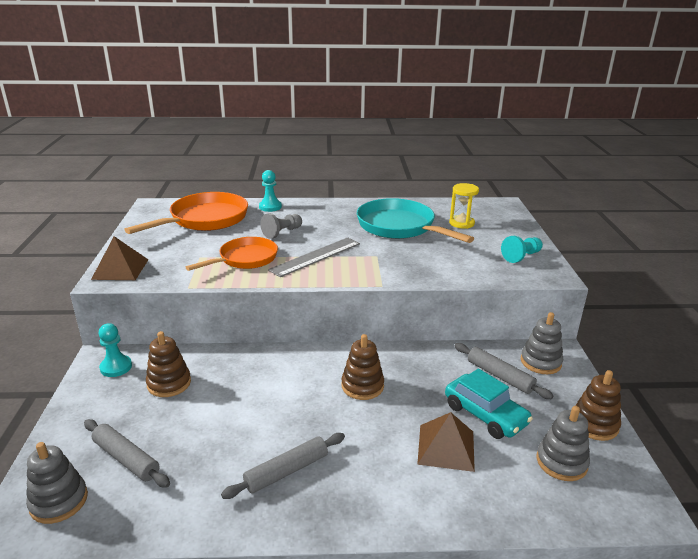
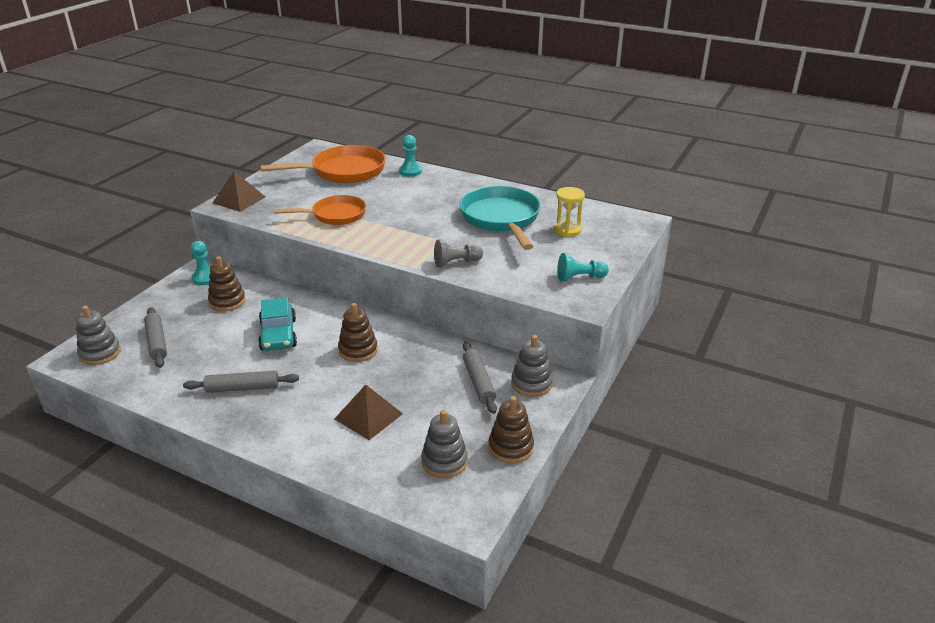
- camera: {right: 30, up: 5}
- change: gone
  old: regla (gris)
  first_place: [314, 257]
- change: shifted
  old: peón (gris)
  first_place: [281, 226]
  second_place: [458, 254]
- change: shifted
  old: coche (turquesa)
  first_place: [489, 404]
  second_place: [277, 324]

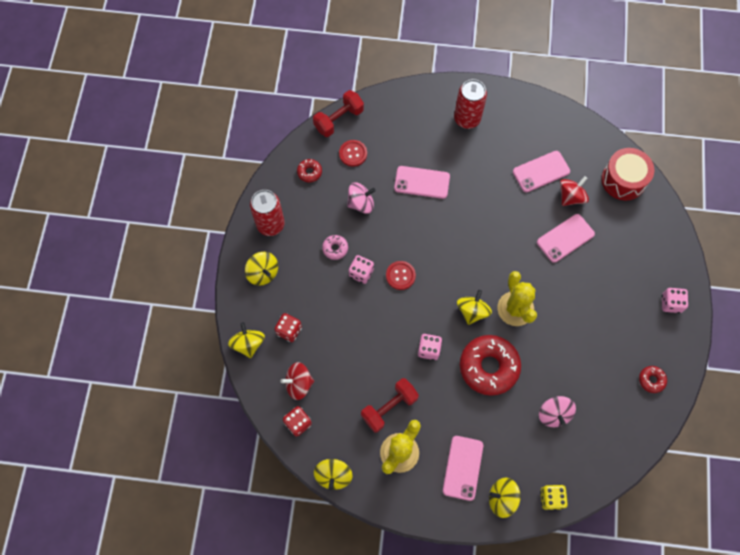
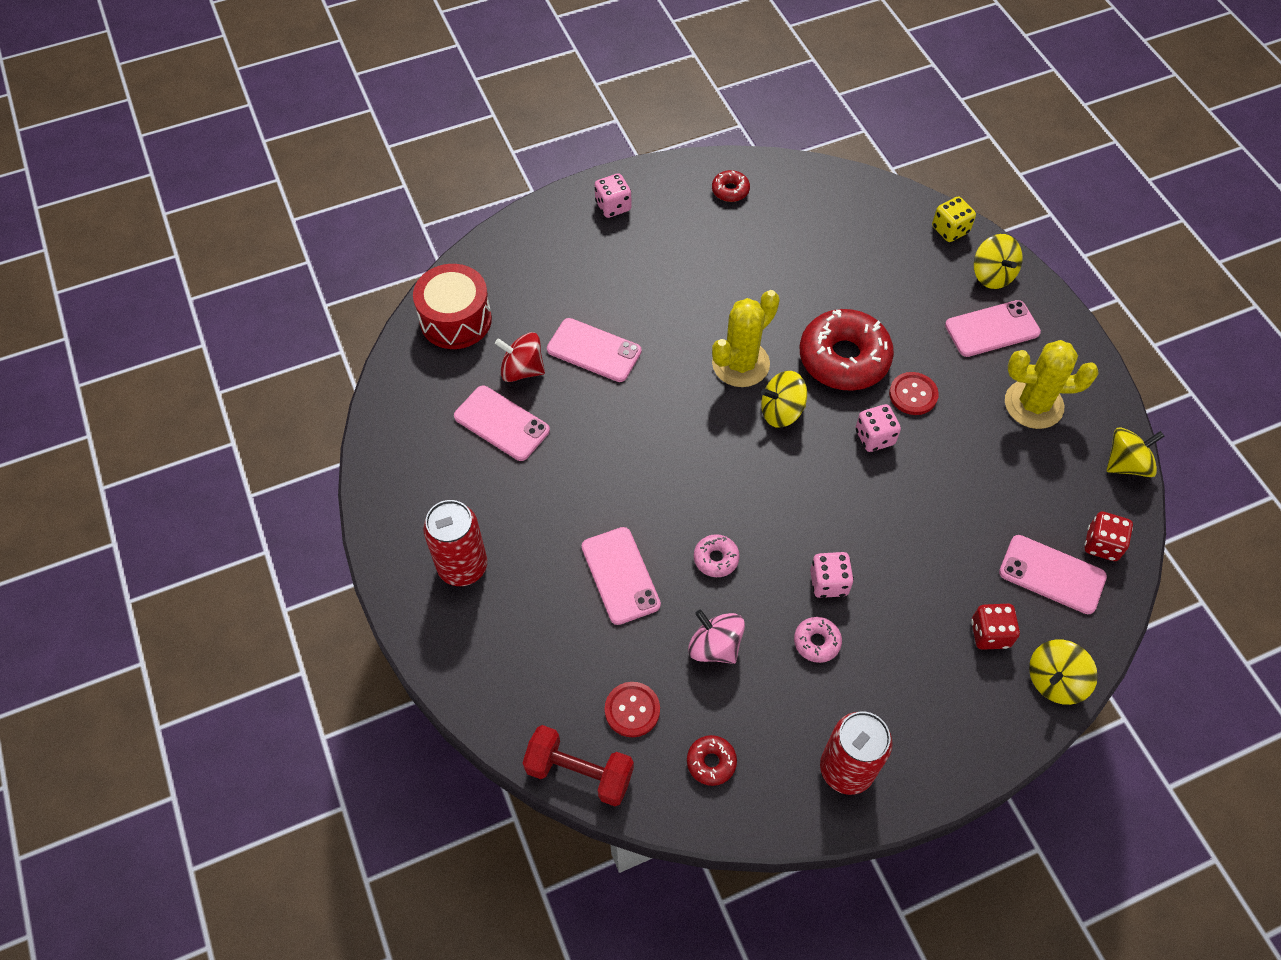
- camera: {right: -120, up: -10}
- change: gone
  old: peonza (amarillo)
  first_place: [261, 269]
- change: gone
  old: mancuerna (rojo)
  first_place: [390, 405]
- change: gone
  old: peonza (rosa)
  first_place: [557, 411]
- change: new
  new: rosquilla (rosa)
  second_place: [717, 555]
- change: shifted
  old: botón (rojo)
  first_place: [401, 275]
  second_place: [914, 393]
- change: swapped
  old: peonza (rojo)
  new: móvil (rosa)
  first_place: [297, 381]
  second_place: [1053, 574]

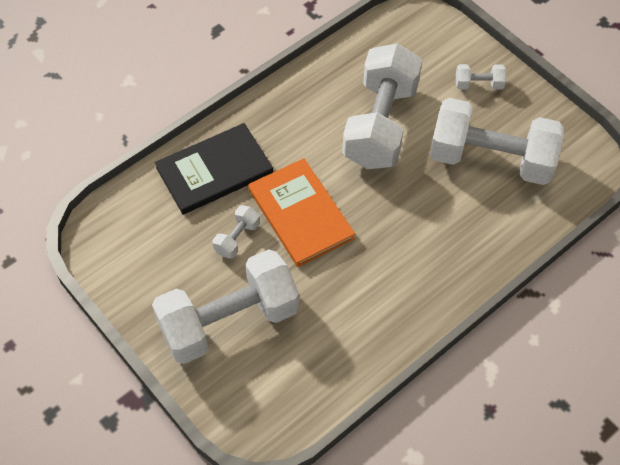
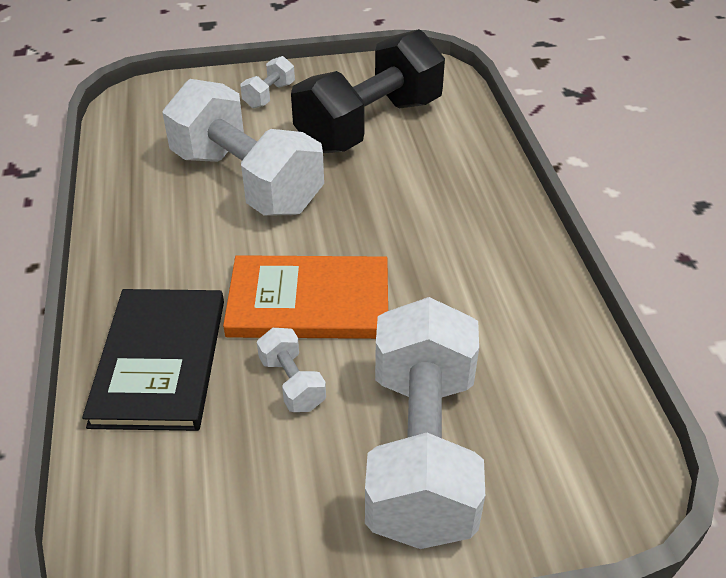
- camera: {right: -60, up: -15}
- change: repainted
  old: mancuerna (blanco)
  new: mancuerna (negro)
  first_place: [497, 141]
  second_place: [368, 91]

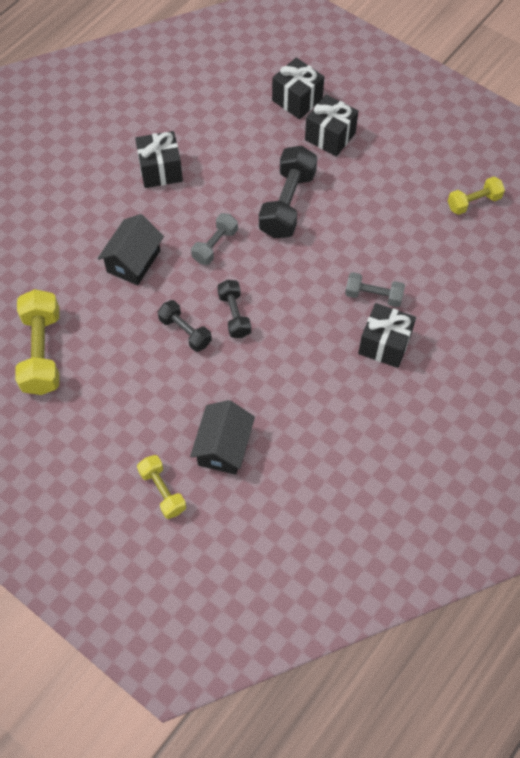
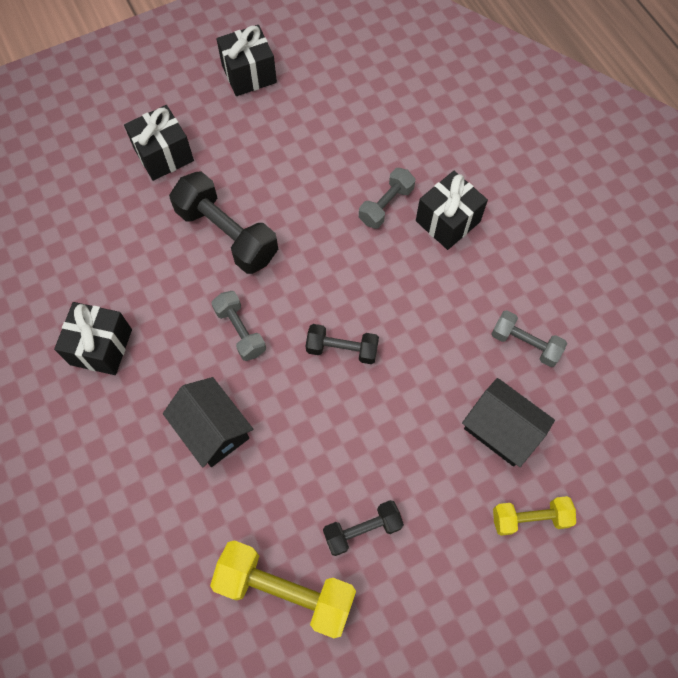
- camera: {right: -65, up: 5}
- change: gone
  old: mancuerna (amarillo)
  first_place: [476, 195]
- change: new
  new: mancuerna (gris)
  second_place: [529, 338]
- change: shifted
  old: mancuerna (negro)
  first_place: [185, 326]
  second_place: [363, 528]
- change: shifted
  old: regalo (negro)
  first_place: [298, 88]
  second_place: [246, 60]

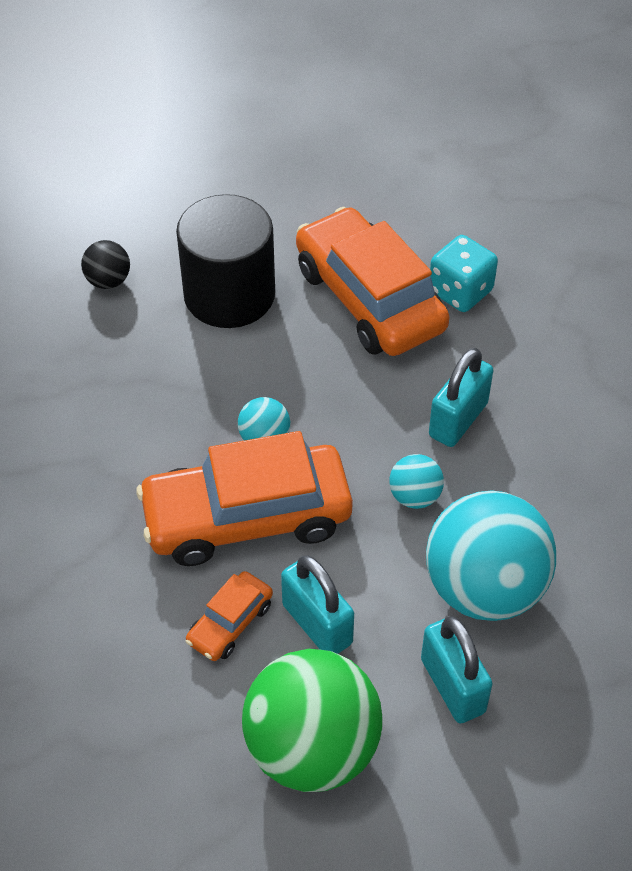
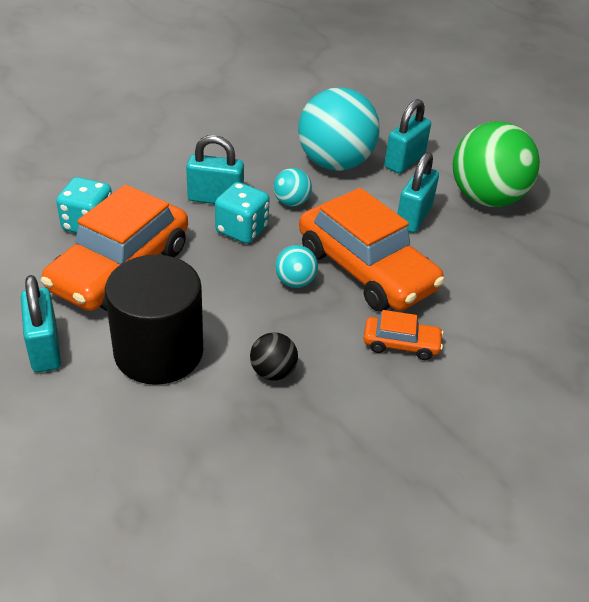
- camera: {right: -120, up: -10}
- change: new
  new: candado (turquesa)
  second_place: [41, 323]
- change: new
  new: dado (turquesa)
  second_place: [242, 213]
- change: shifted
  old: pelota (negro)
  first_place: [105, 264]
  second_place: [274, 357]
- change: shifted
  old: coche (naranja)
  first_place: [229, 616]
  second_place: [403, 335]

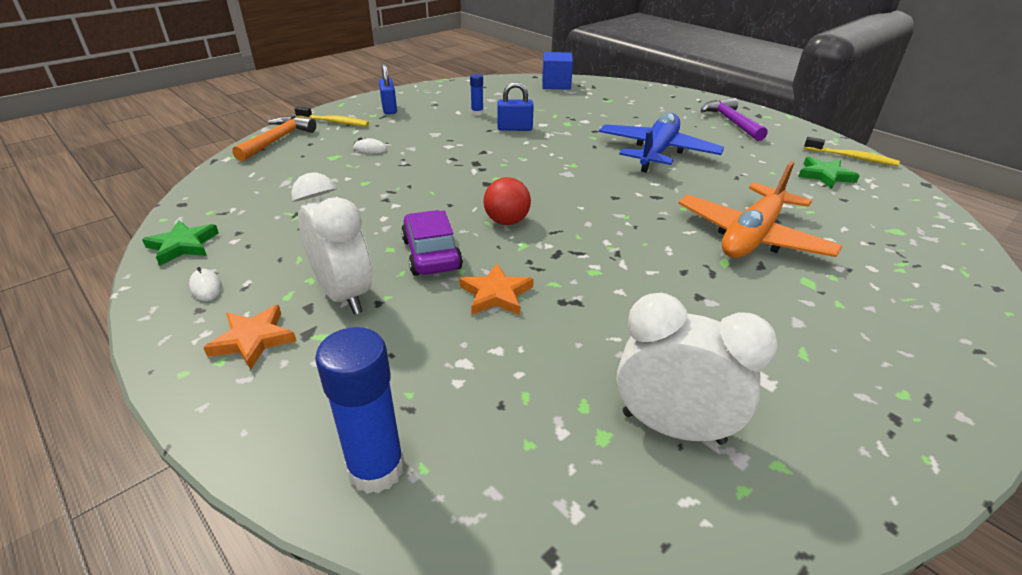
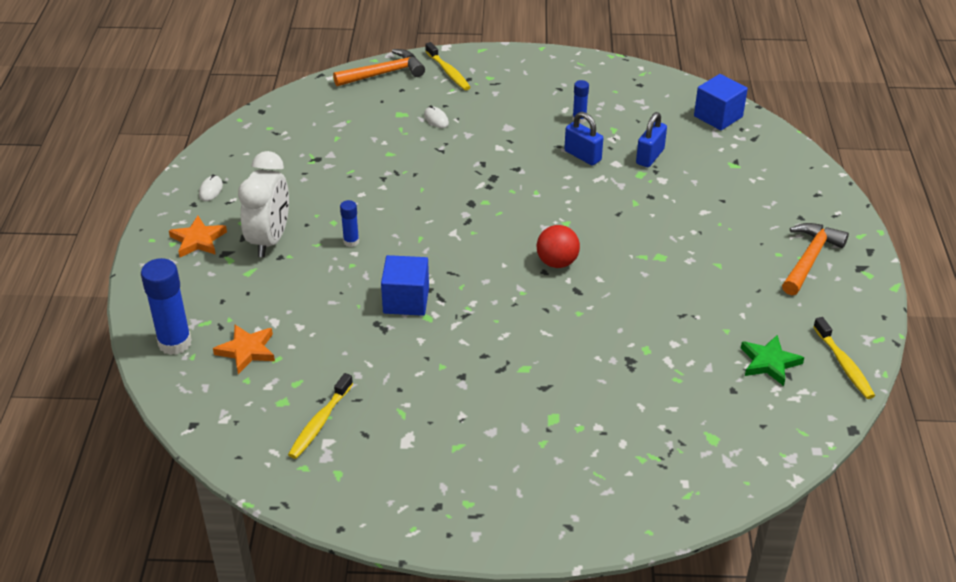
- camera: {right: 45, up: 5}
- change: gone
  old: estrella (verde)
  first_place: [180, 243]
- change: gone
  old: avión (azul)
  first_place: [661, 142]
- change: gone
  old: avión (naranja)
  first_place: [760, 209]
- change: new
  new: cubo (azul)
  second_place: [405, 285]
- change: shifted
  old: candado (azul)
  first_place: [388, 89]
  second_place: [651, 139]
- change: shifted
  old: estrella (naranja)
  first_place: [496, 289]
  second_place: [244, 349]
- change: shifted
  old: pelota (rojo)
  first_place: [507, 201]
  second_place: [558, 246]
- change: swapped
  old: coche (morado)
  new: barra de pegamento (azul)
  first_place: [432, 243]
  second_place: [349, 223]
- change: swapped
  old: despertador (blanco)
  new: cepillo de dientes (amarillo)
  first_place: [697, 369]
  second_place: [320, 416]
- change: repainted
  old: martillo (morado)
  new: martillo (naranja)
  first_place: [734, 119]
  second_place: [815, 259]

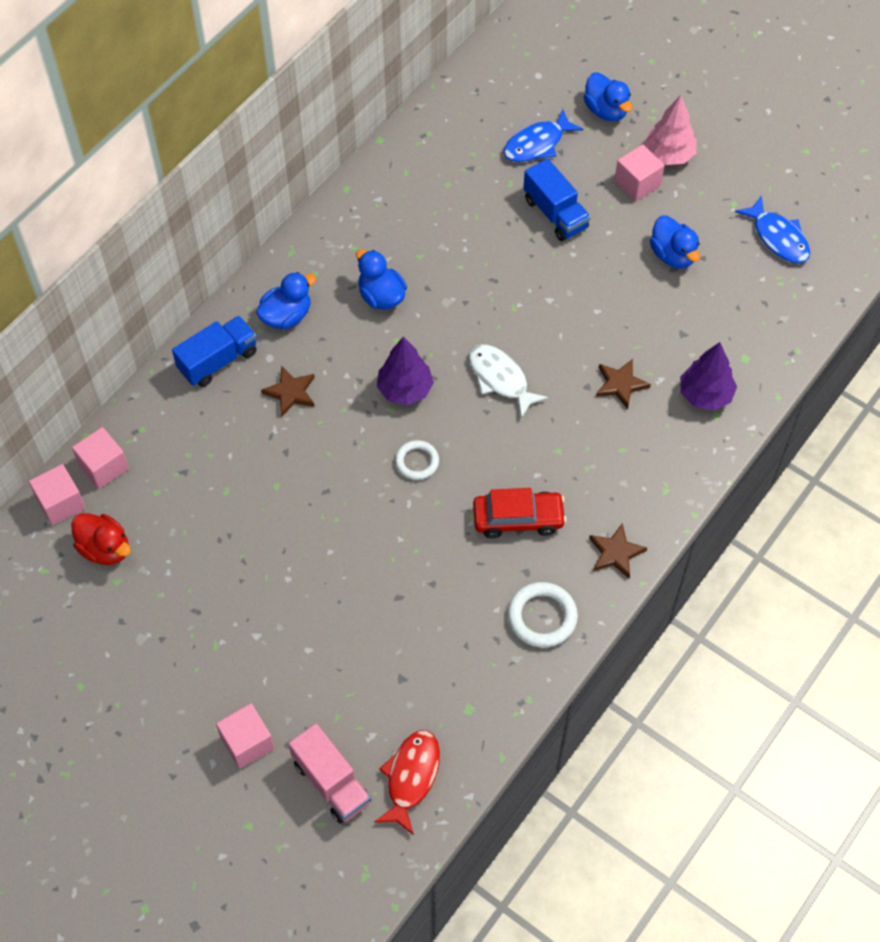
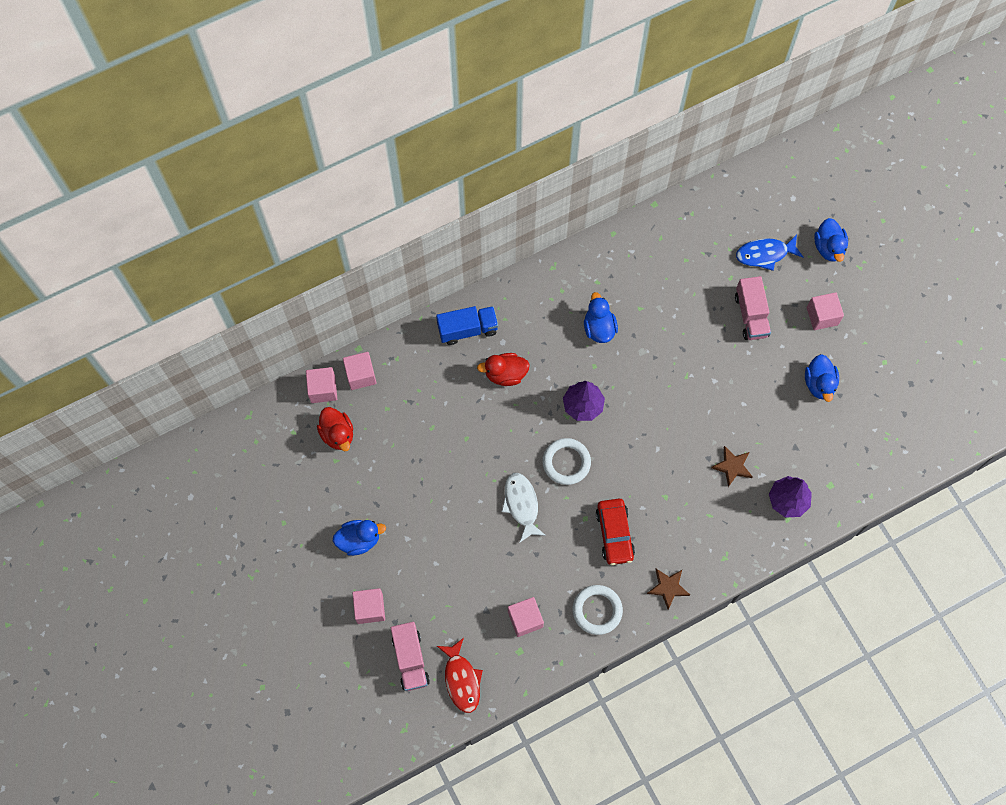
- camera: {right: 25, up: 10}
- change: gone
  old: árbol (rosa)
  first_place: [671, 130]
- change: gone
  old: pez (azul)
  first_place: [772, 229]
- change: new
  new: cubo (rosa)
  second_place: [526, 617]
- change: shifted
  old: pato (azul)
  first_place: [286, 300]
  second_place: [359, 538]
- change: shifted
  old: pez (blanco)
  first_place: [509, 382]
  second_place: [524, 507]
- change: swapped
  old: estrella (marrón)
  new: pato (rojo)
  first_place: [288, 391]
  second_place: [503, 369]
- change: repainted
  old: camión (azul)
  new: camión (rosa)
  first_place: [556, 200]
  second_place: [753, 308]
- change: rotated
  old: pez (rojo)
  first_place: [407, 782]
  second_place: [460, 675]
  degrees: 120
- change: rotated
  old: coche (rojo)
  first_place: [520, 513]
  second_place: [615, 532]
  degrees: 60
- change: scaled
  old: anillo (blanco)
  first_place: [417, 460]
  second_place: [567, 461]
  factor: 1.5

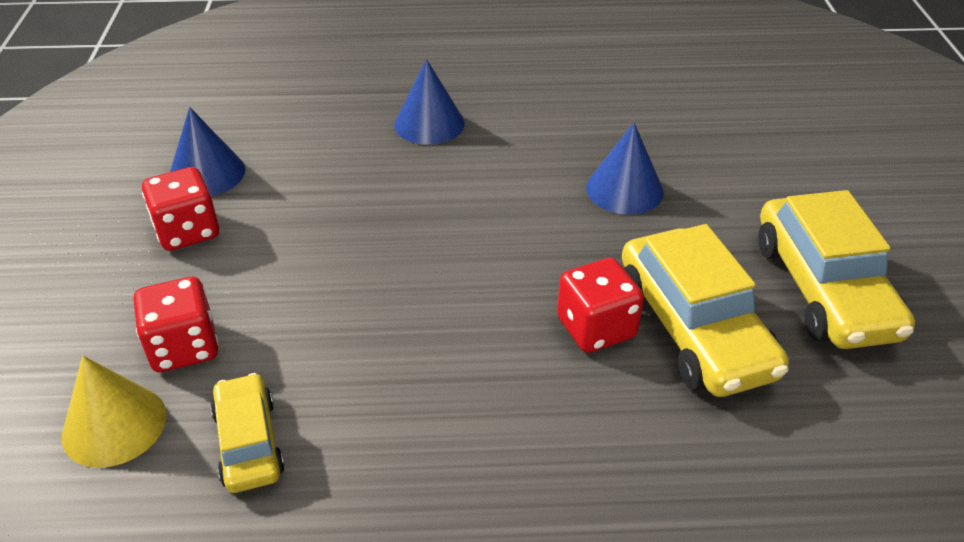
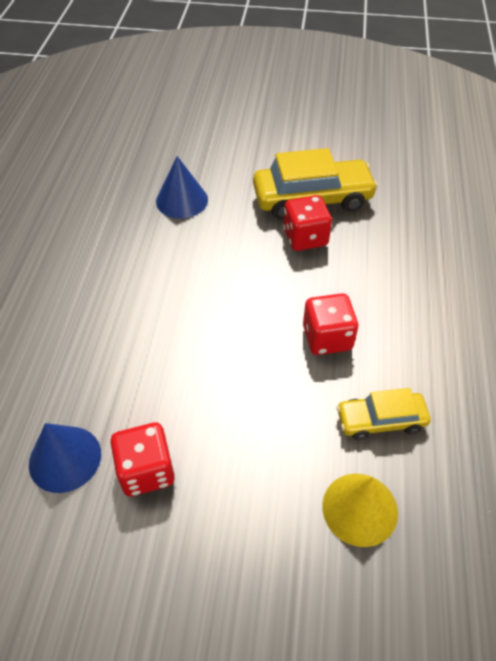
- camera: {right: -80, up: 10}
- change: gone
  old: cono (azul)
  first_place: [429, 102]
- change: gone
  old: coche (amarillo)
  first_place: [836, 269]
- change: shifted
  old: dado (rojo)
  first_place: [176, 324]
  second_place: [330, 324]

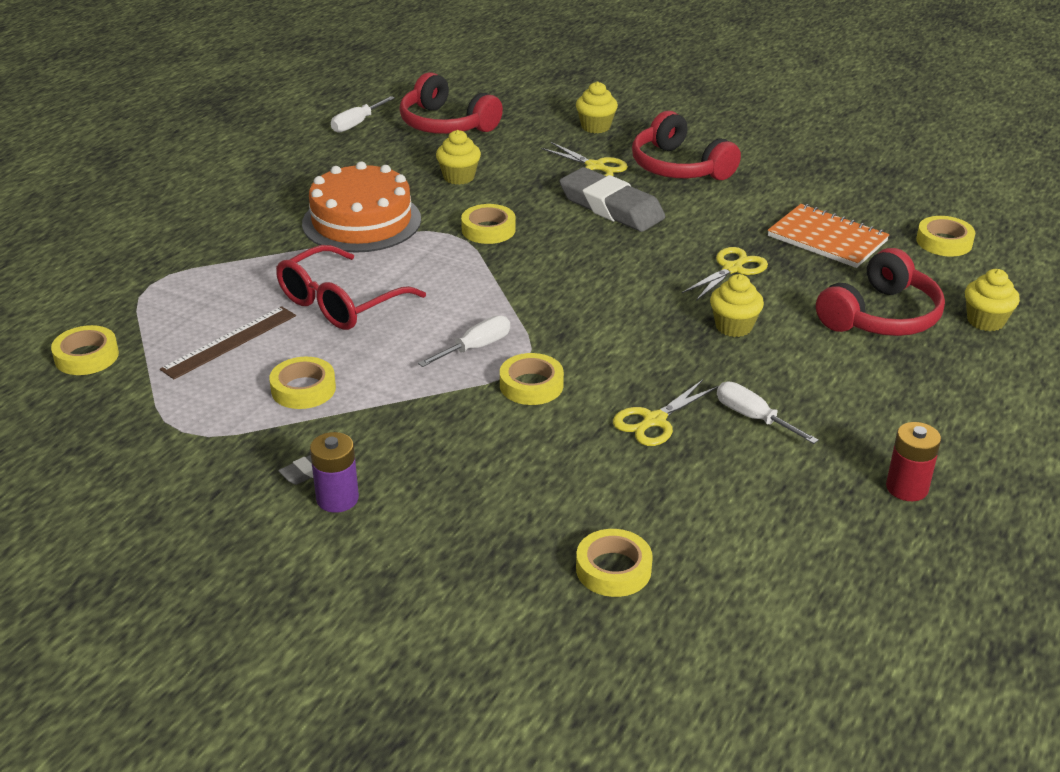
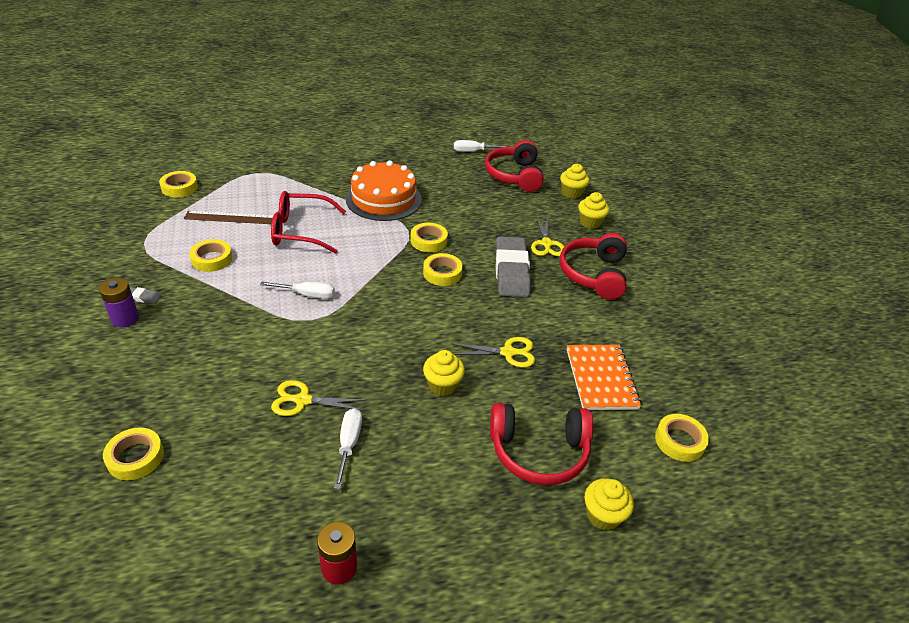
- camera: {right: 45, up: 5}
- change: shifted
  old: magdalena (amarillo)
  first_place: [458, 157]
  second_place: [574, 181]
- change: shifted
  old: cinta adhesiva (amarillo)
  first_place: [532, 379]
  second_place: [443, 269]

